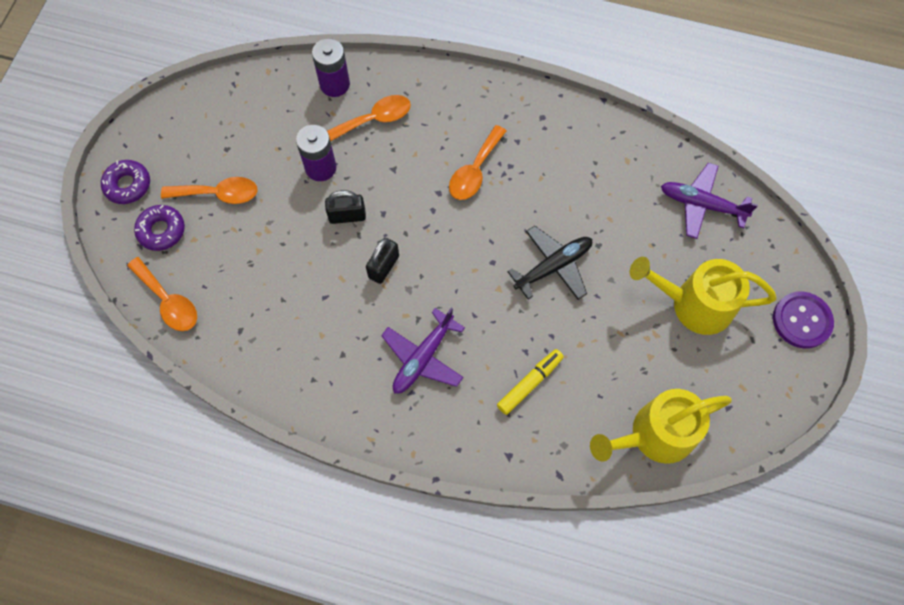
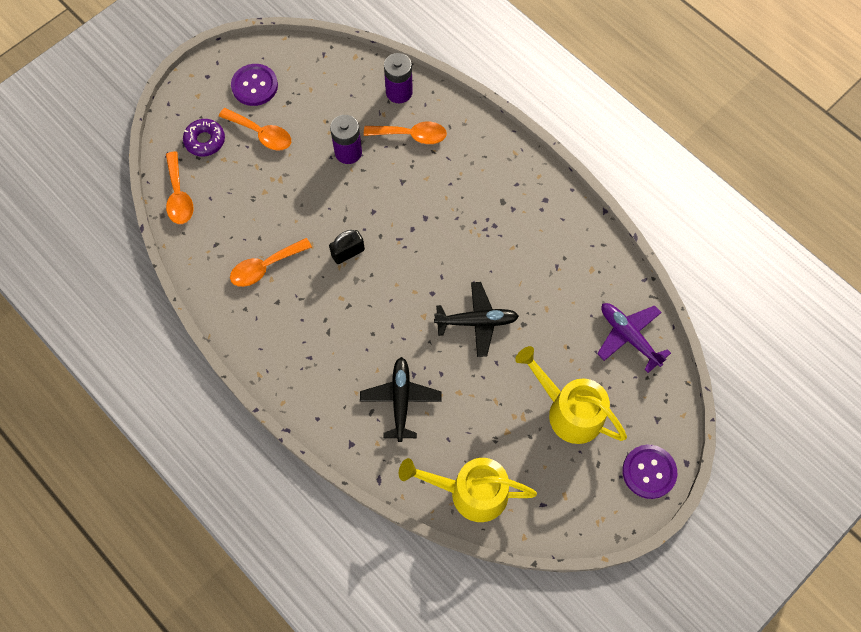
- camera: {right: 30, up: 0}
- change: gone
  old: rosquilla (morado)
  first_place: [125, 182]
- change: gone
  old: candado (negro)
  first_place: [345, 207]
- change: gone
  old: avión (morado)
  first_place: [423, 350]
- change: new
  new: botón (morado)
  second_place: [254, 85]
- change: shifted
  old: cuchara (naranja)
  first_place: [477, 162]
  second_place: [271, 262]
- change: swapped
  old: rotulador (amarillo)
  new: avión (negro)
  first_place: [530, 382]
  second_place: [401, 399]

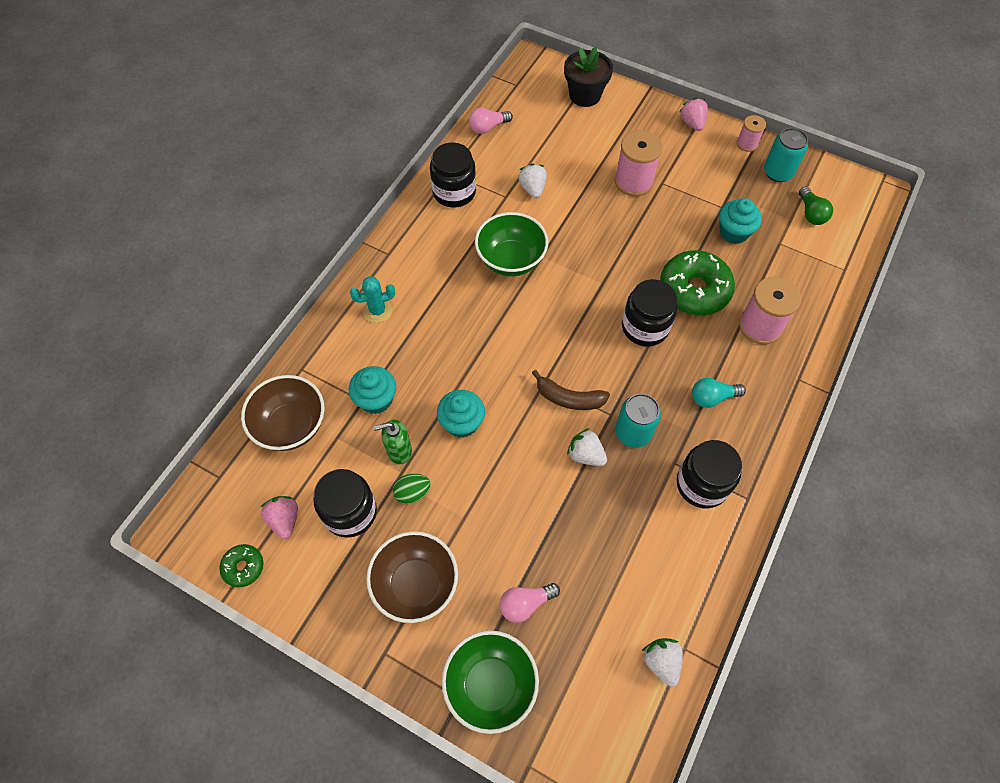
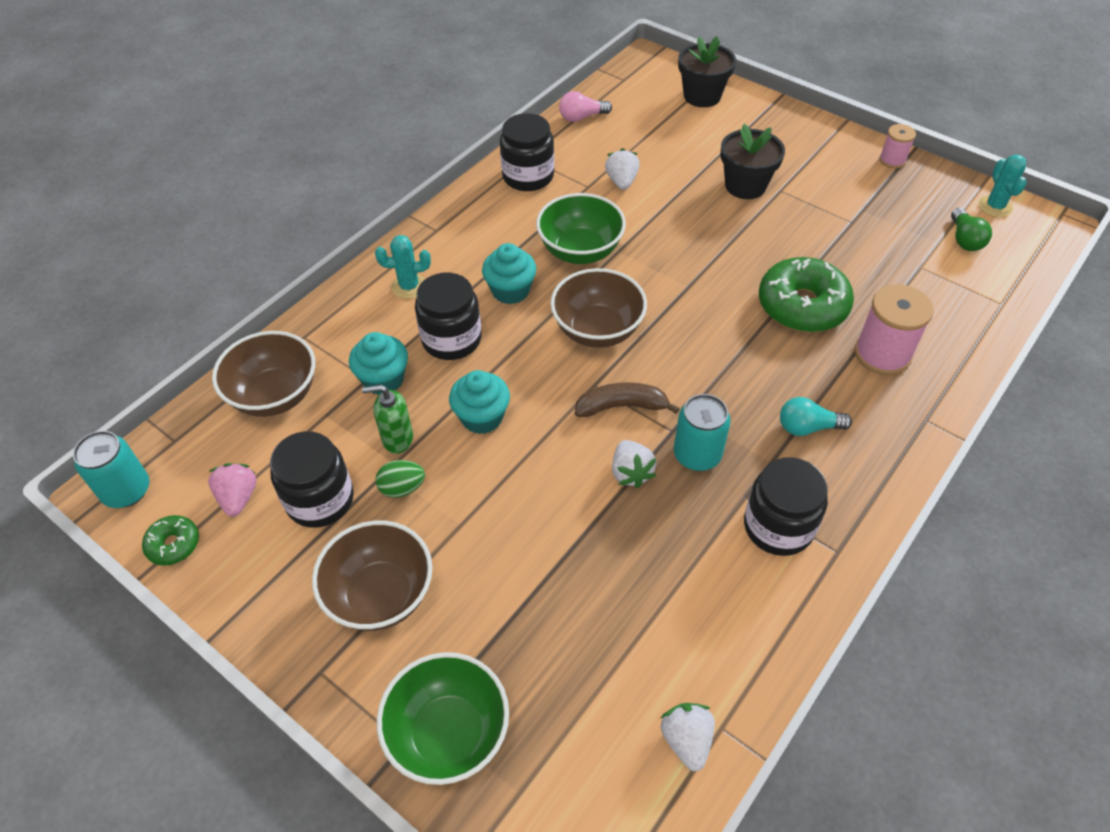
- camera: {right: 10, up: -10}
- change: gone
  old: bombilla (rosa)
  first_place: [530, 603]
- change: gone
  old: fresa (rosa)
  first_place: [693, 114]
- change: new
  new: cuenco (marrón)
  second_place: [598, 308]
- change: new
  new: cactus (turquesa)
  second_place: [1002, 185]
- change: shifted
  old: tarro (negro)
  first_place: [649, 312]
  second_place: [448, 316]
- change: shifted
  old: magdalena (turquesa)
  first_place: [740, 221]
  second_place: [509, 273]
- change: shifted
  old: lata (turquesa)
  first_place: [786, 155]
  second_place: [111, 469]
- change: swapped
  old: carrete (rosa)
  new: maceta (negro)
  first_place: [639, 163]
  second_place: [752, 161]
- change: rotated
  old: plátano (marrón)
  first_place: [571, 390]
  second_place: [627, 399]
  degrees: 150
- change: rotated
  old: fresa (blanco)
  first_place: [587, 447]
  second_place: [634, 464]
  degrees: -150

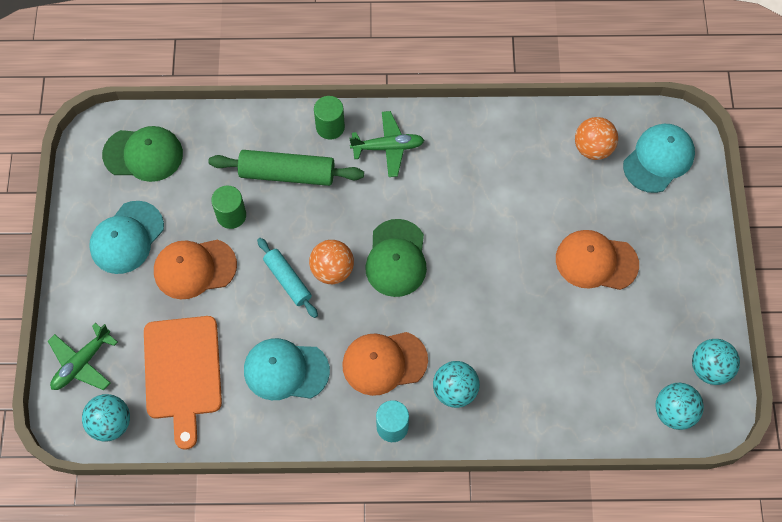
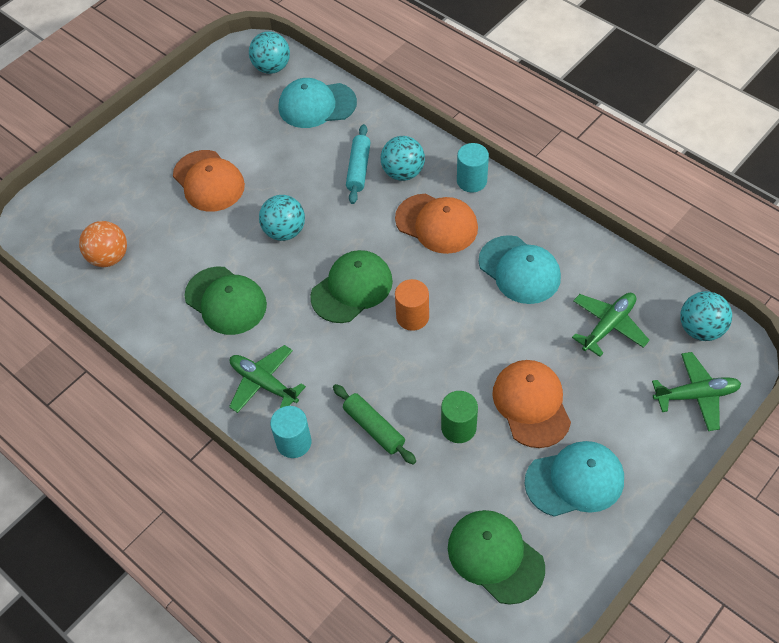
- camera: {right: -135, up: -10}
- change: new
  new: gorra (verde)
  second_place: [226, 300]
- change: shifted
  old: rodillo (turquesa)
  first_place: [287, 278]
  second_place: [358, 164]
- change: shifted
  old: gorra (turquesa)
  first_place: [659, 158]
  second_place: [318, 103]
- change: shifted
  old: pelota (turquesa)
  first_place: [716, 362]
  second_place: [282, 218]
- change: swapped
  old: tabla de cortar (naranja)
  new: avión (verde)
  first_place: [183, 383]
  second_place: [611, 325]
- change: swapped
  old: pelota (naranja)
  new: cilindro (naranja)
  first_place: [331, 262]
  second_place: [412, 305]
- change: repainted
  old: cilindro (verde)
  new: cilindro (turquesa)
  first_place: [329, 118]
  second_place: [290, 432]
- change: rotated
  old: gorra (naranja)
  first_place: [195, 269]
  second_place: [531, 404]
  degrees: -135
- change: scaled
  old: rodillo (verde)
  first_place: [286, 168]
  second_place: [374, 424]
  factor: 0.64

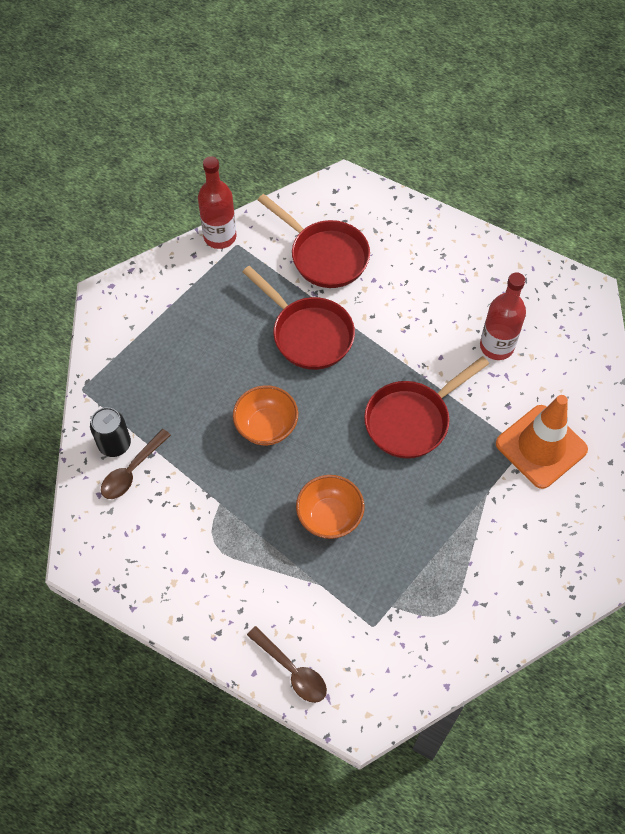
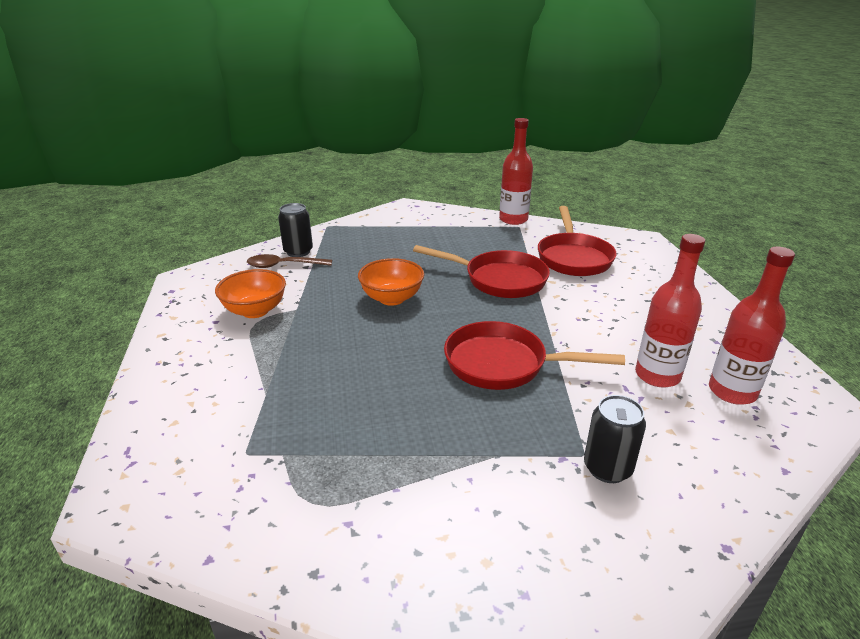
- camera: {right: 50, up: -30}
- change: gone
  old: cuchara (marrón)
  first_place: [287, 664]
- change: new
  new: botella (rojo)
  second_place: [752, 326]
- change: shifted
  old: cuenco (naranja)
  first_place: [330, 507]
  second_place: [250, 293]
- change: swapped
  old: cono de tráfico (naranja)
  new: lata (negro)
  first_place: [542, 442]
  second_place: [615, 439]
- change: rotated
  old: sartén (rojo)
  first_place: [299, 318]
  second_place: [481, 271]
  degrees: -75

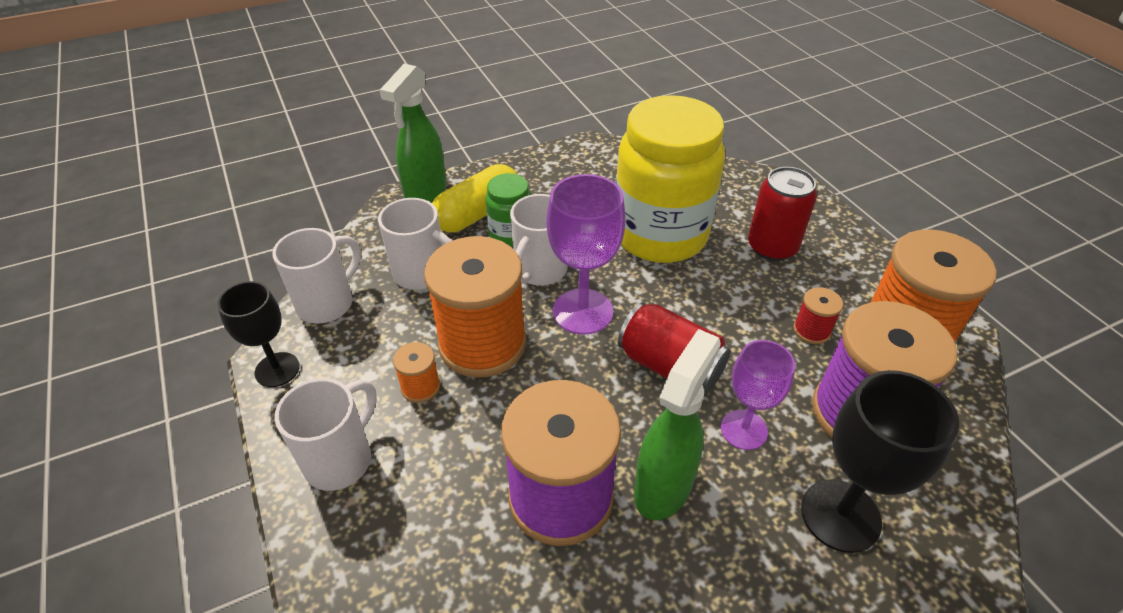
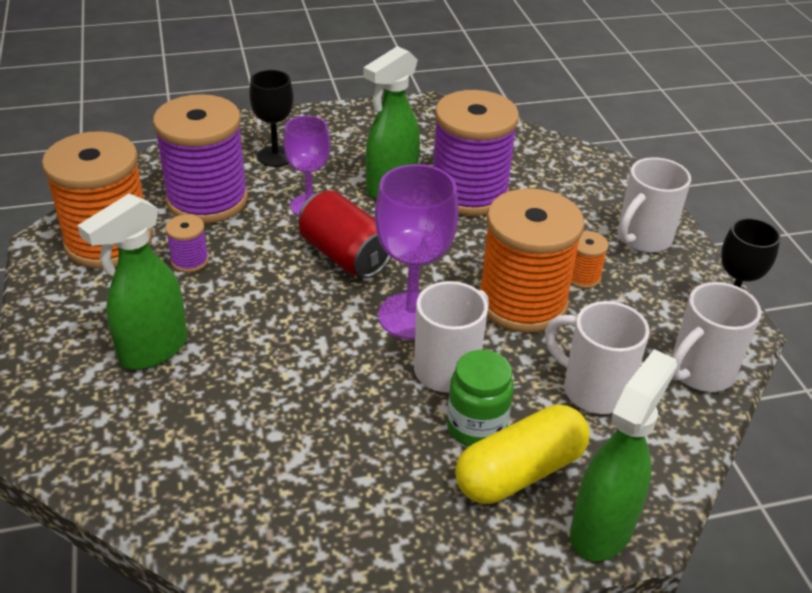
- camera: {right: -170, up: -5}
- change: gone
  old: tarro (amarillo)
  first_place: [670, 179]
- change: swapped
  old: lata (rojo)
  new: pulverizador (verde)
  first_place: [782, 214]
  second_place: [132, 281]
- change: repainted
  old: carrete (rojo)
  new: carrete (morado)
  first_place: [818, 315]
  second_place: [187, 244]
- change: scaled
  old: copa (negro)
  first_place: [880, 461]
  second_place: [271, 118]
  factor: 0.66

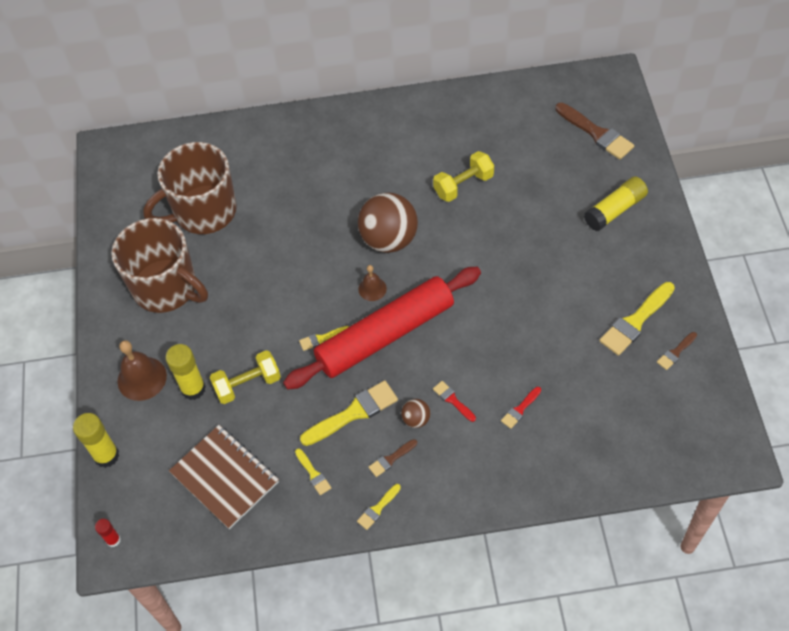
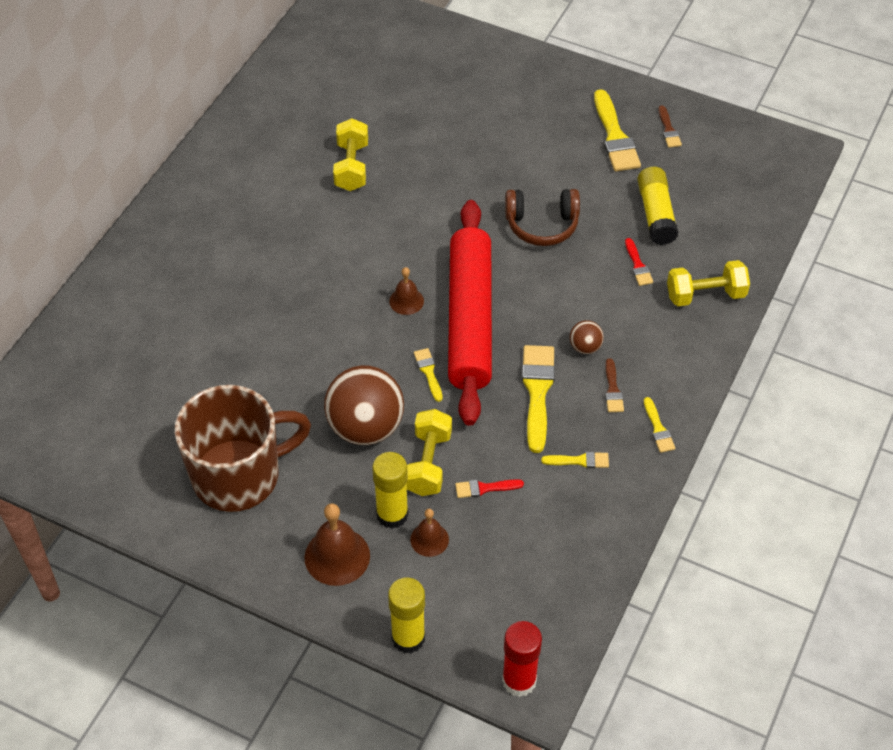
- camera: {right: -60, up: -5}
- change: gone
  old: taza (marrón)
  first_place: [190, 188]
- change: gone
  old: cuaderno (marrón)
  first_place: [224, 477]
- change: gone
  old: pincel (marrón)
  first_place: [594, 131]
- change: new
  new: campana (marrón)
  second_place: [429, 533]
- change: new
  new: auriculares (marrón)
  second_place: [542, 217]
- change: new
  new: mancuerna (amarillo)
  second_place: [708, 283]
- change: shifted
  old: pelota (marrón)
  first_place: [388, 222]
  second_place: [364, 405]
- change: shifted
  old: pincel (rojo)
  first_place: [454, 401]
  second_place: [489, 488]
- change: shifted
  old: barra de pegamento (amarillo)
  first_place: [616, 204]
  second_place: [658, 206]
- change: rotated
  old: pincel (amarillo)
  first_place: [324, 338]
  second_place: [428, 375]
  degrees: 150
- change: scaled
  old: barra de pegamento (rojo)
  first_place: [108, 533]
  second_place: [522, 659]
  factor: 1.82

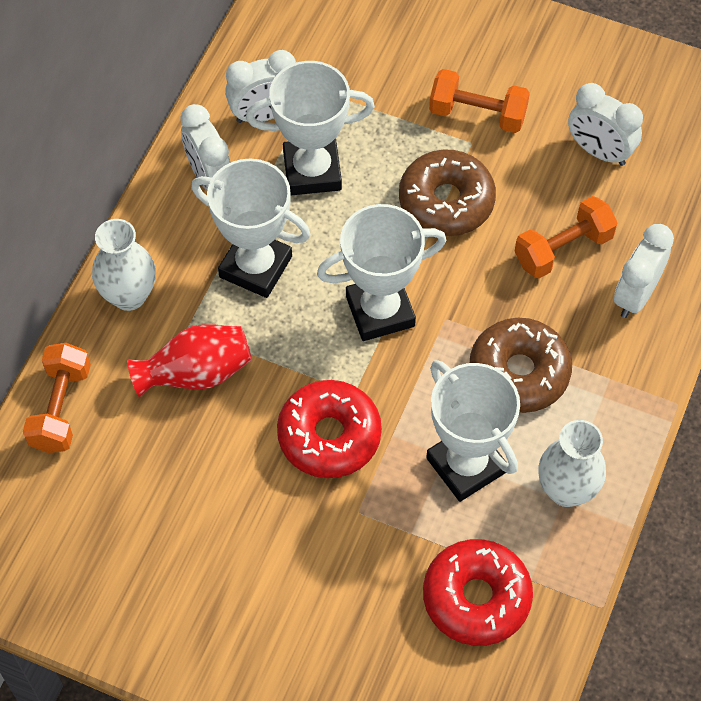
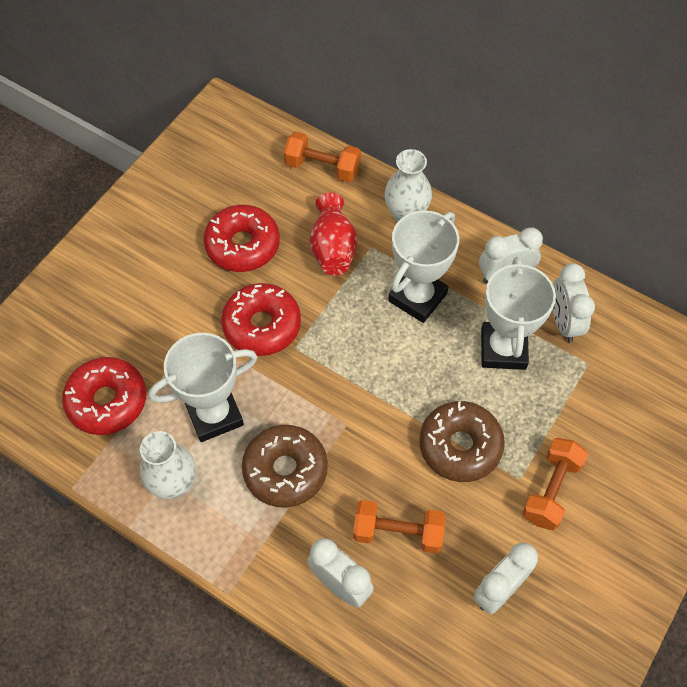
- camera: {right: 100, up: 0}
- change: gone
  old: trofeo (blanco)
  first_place: [381, 272]
- change: new
  new: rosquilla (rojo)
  second_place: [241, 238]
- change: rotated
  old: mancuerna (naranja)
  first_place: [566, 237]
  second_place: [399, 527]
  degrees: -60

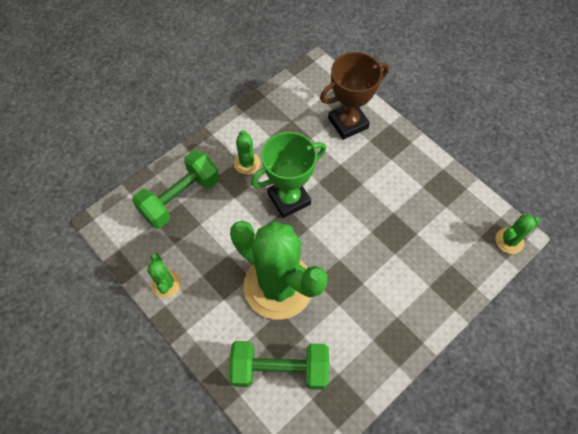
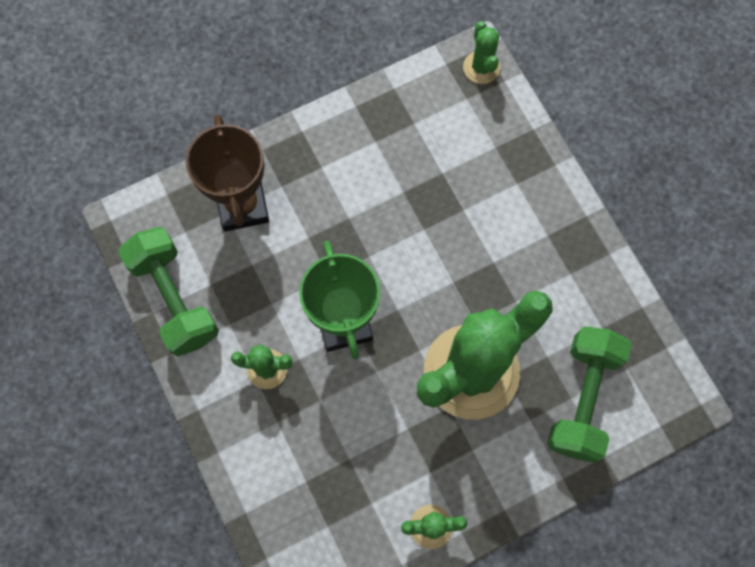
- camera: {right: -75, up: 10}
- change: shifted
  old: mancuerna (verde)
  first_place: [175, 189]
  second_place: [168, 292]

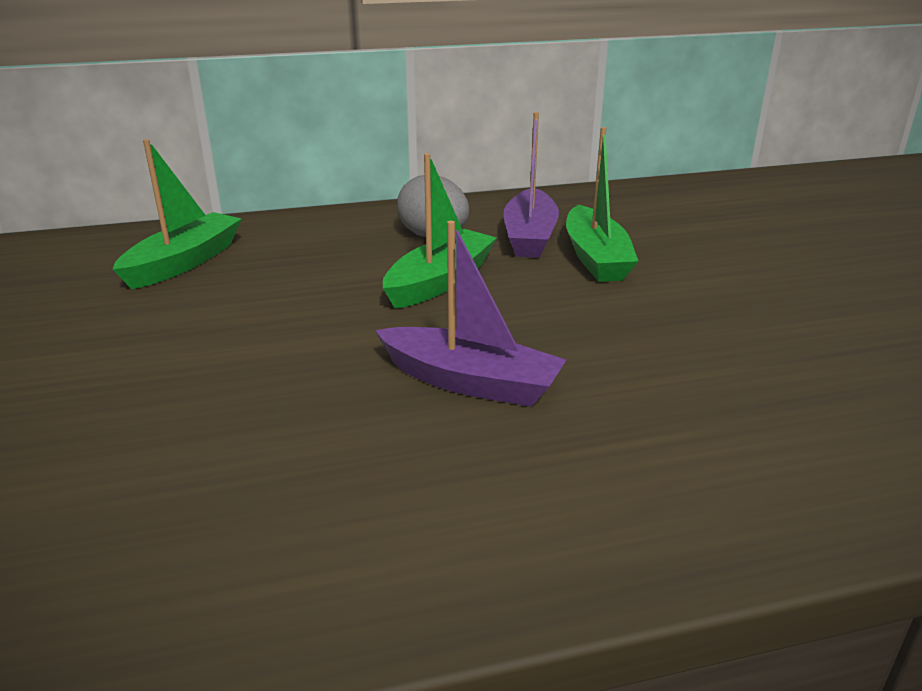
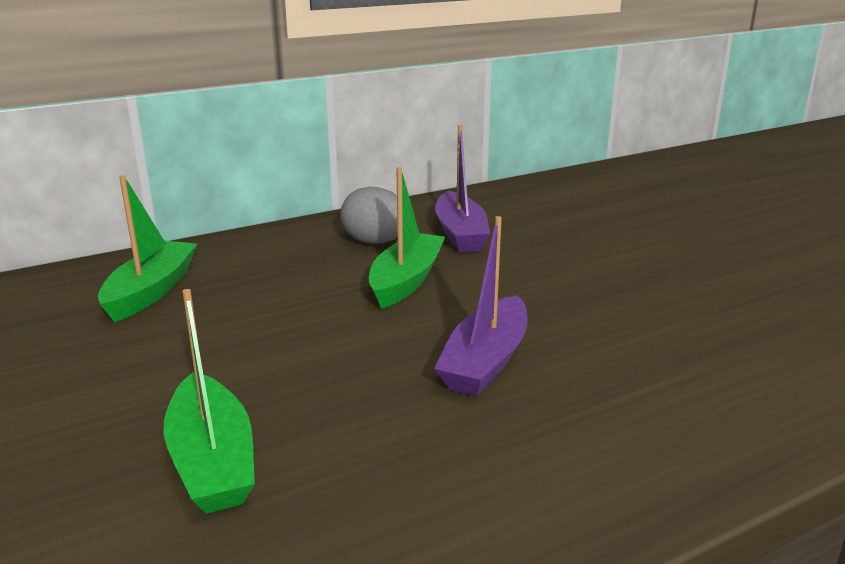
- camera: {right: -15, up: -5}
- change: shifted
  old: barco (verde)
  first_place: [602, 204]
  second_place: [209, 401]
- change: rotated
  old: barco (morado)
  first_place: [470, 314]
  second_place: [481, 306]
  degrees: 105

